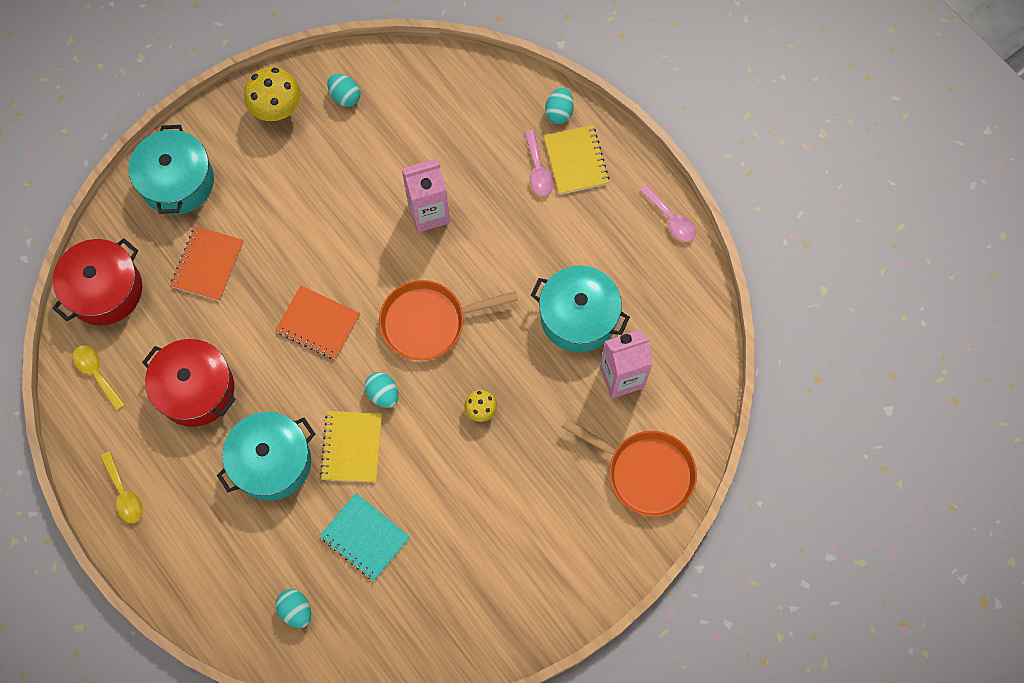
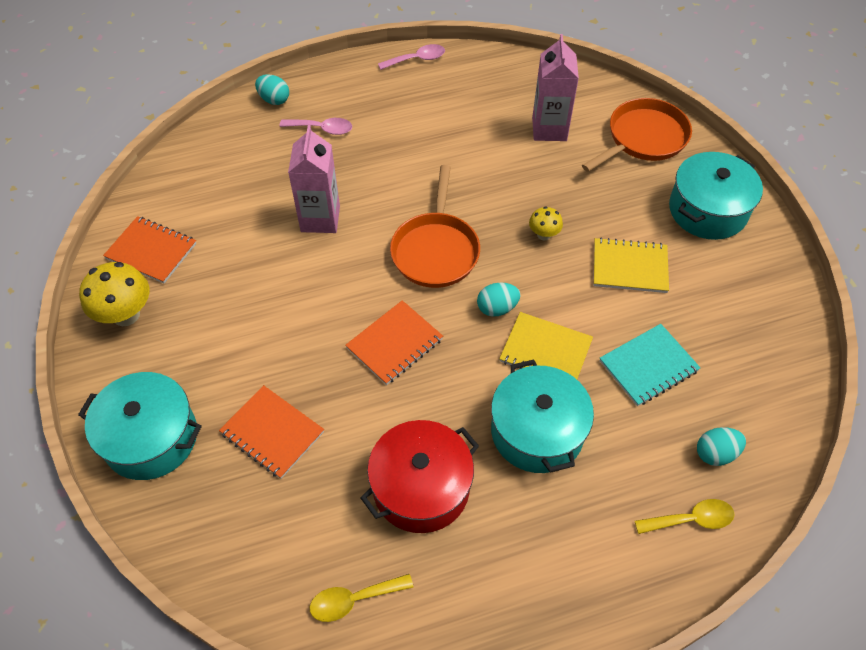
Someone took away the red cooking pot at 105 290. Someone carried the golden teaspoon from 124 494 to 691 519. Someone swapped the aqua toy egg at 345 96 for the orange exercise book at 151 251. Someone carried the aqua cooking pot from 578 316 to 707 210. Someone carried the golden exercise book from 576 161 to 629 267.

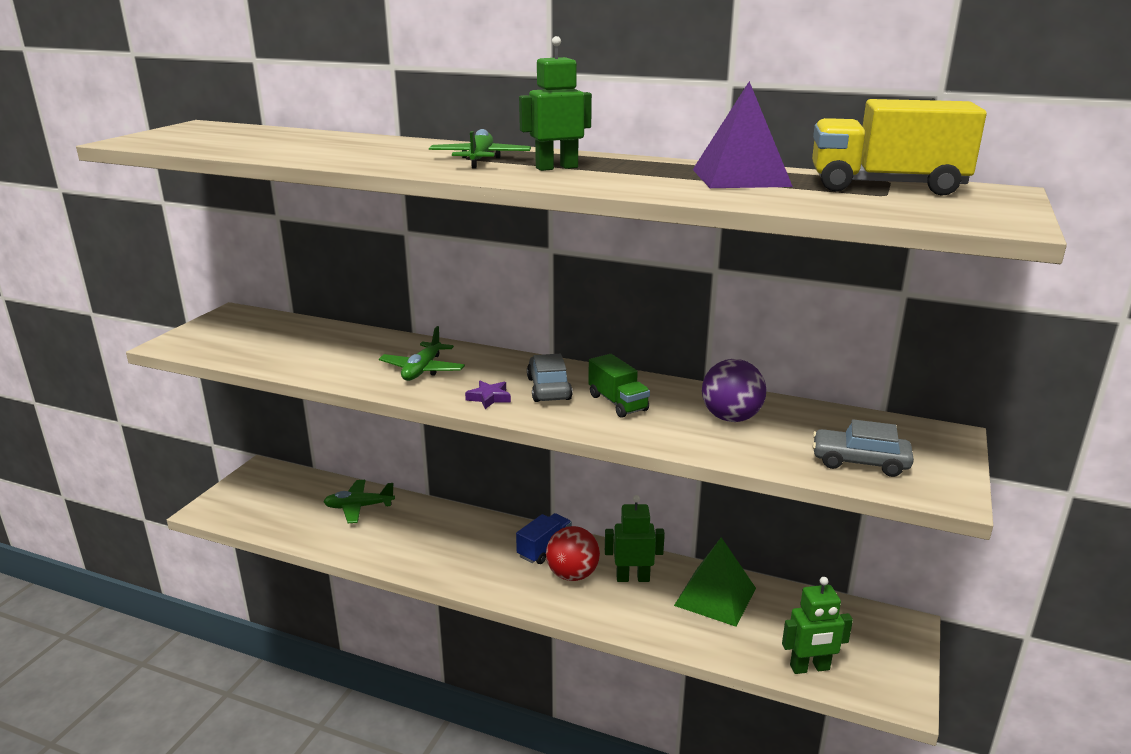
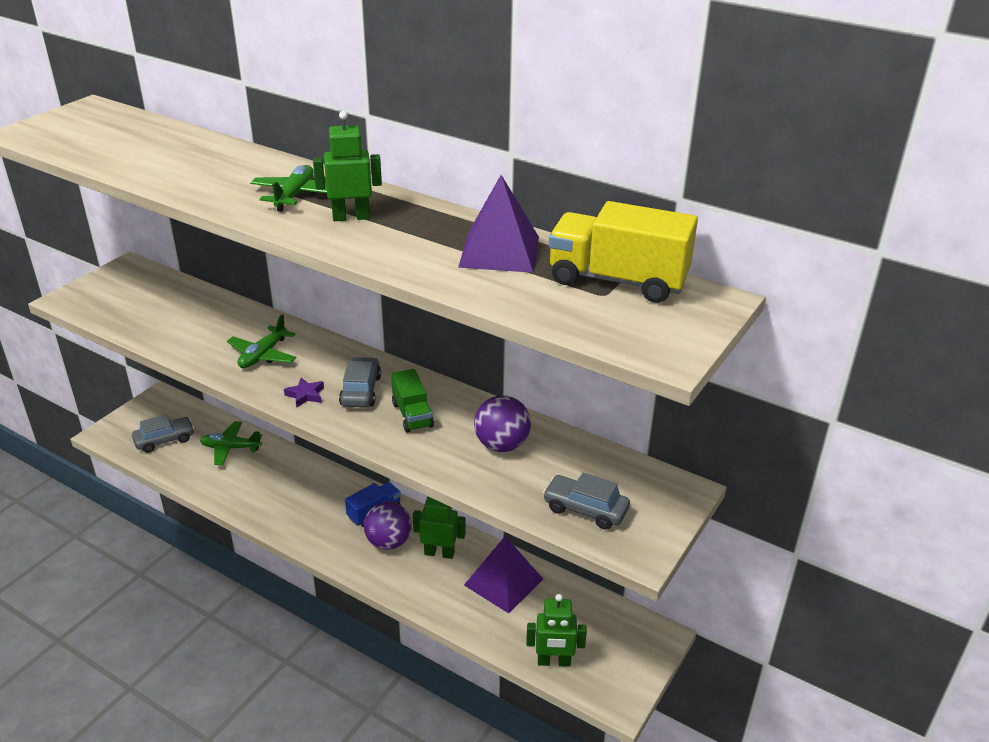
Someone repainted the red sphere at 572 575, which became the purple sphere at 388 542. Someone repainted the emerald pyramid at 715 596, which became the purple pyramid at 503 582. Someone put down the grey car at 165 440.

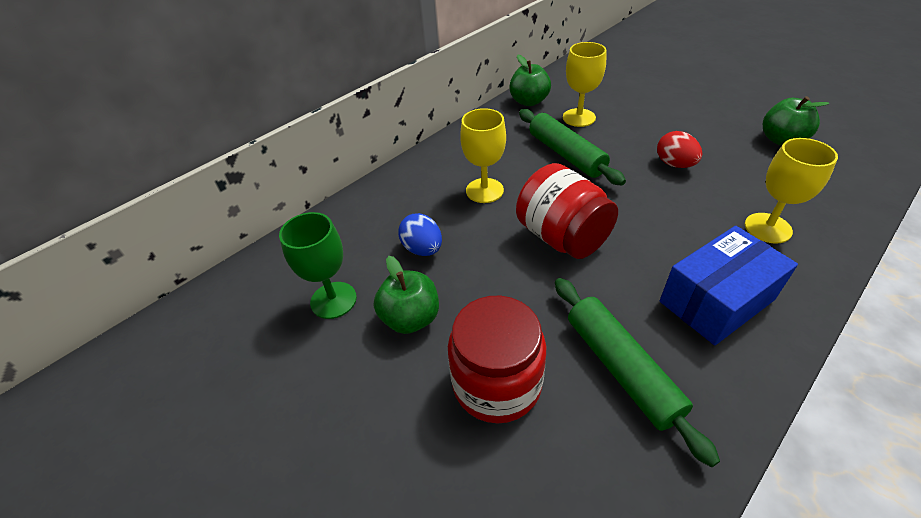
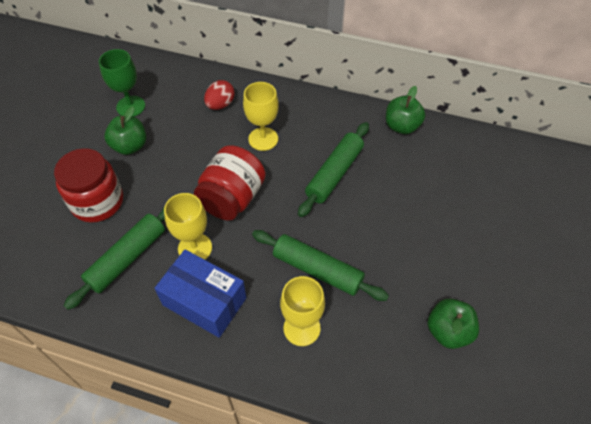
Someone took away the royal blue toy egg at 422 249. Someone carried the golden wine glass from 579 117 to 195 248. Someone carried the red toy egg from 674 164 to 220 105. Someone put down the emerald pastry roller at 317 270.

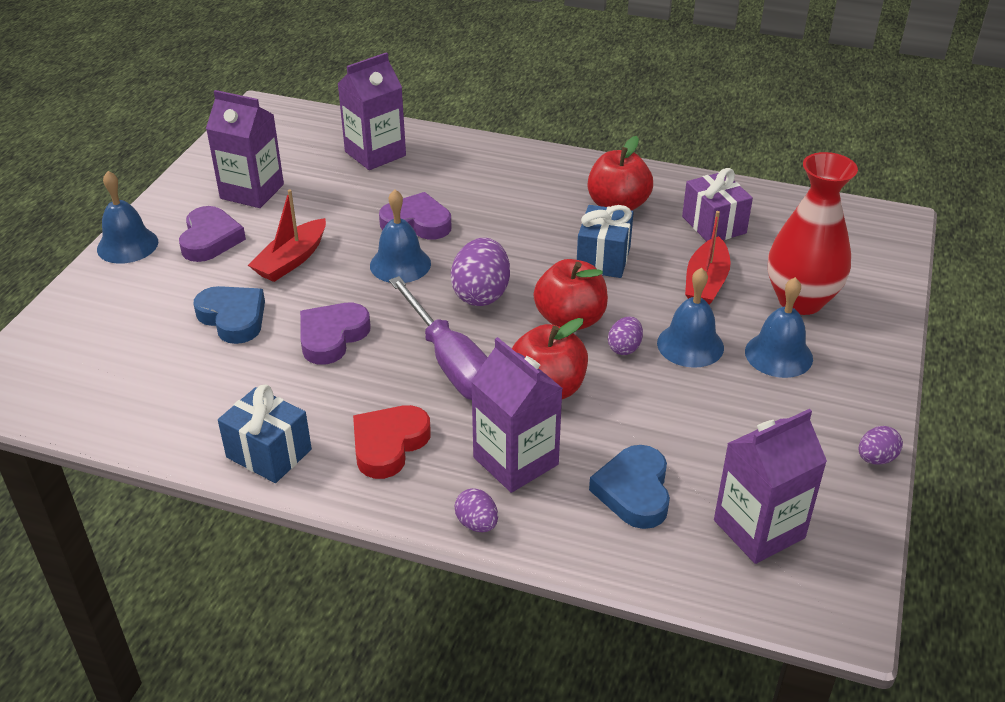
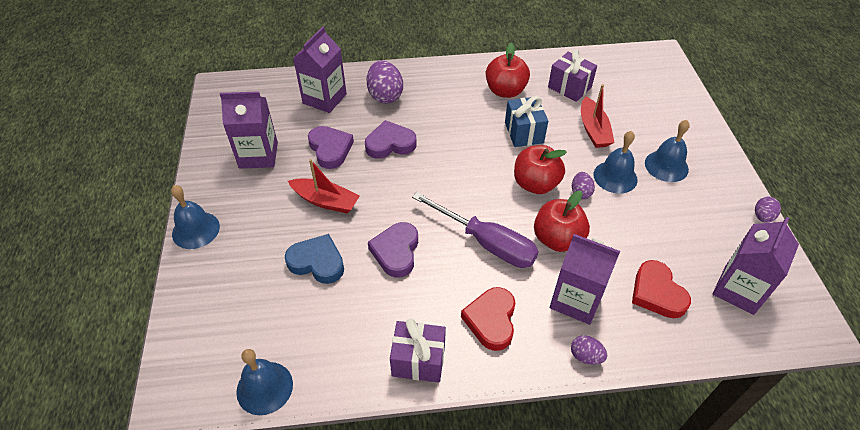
Someone carried the purple heart from 210 239 to 330 149. Someone repainted the royal blue wrapped gift at 269 453, which became the purple wrapped gift at 418 360. Someone rotated the red sailboat at 291 260 by 75 degrees counterclockwise. Someone carried the royal blue bell from 400 264 to 264 387. Someone carried the purple toy egg from 481 294 to 385 95. Someone repainted the royal blue heart at 634 491, which became the red heart at 657 293. Someone took away the red tall vase at 800 301.

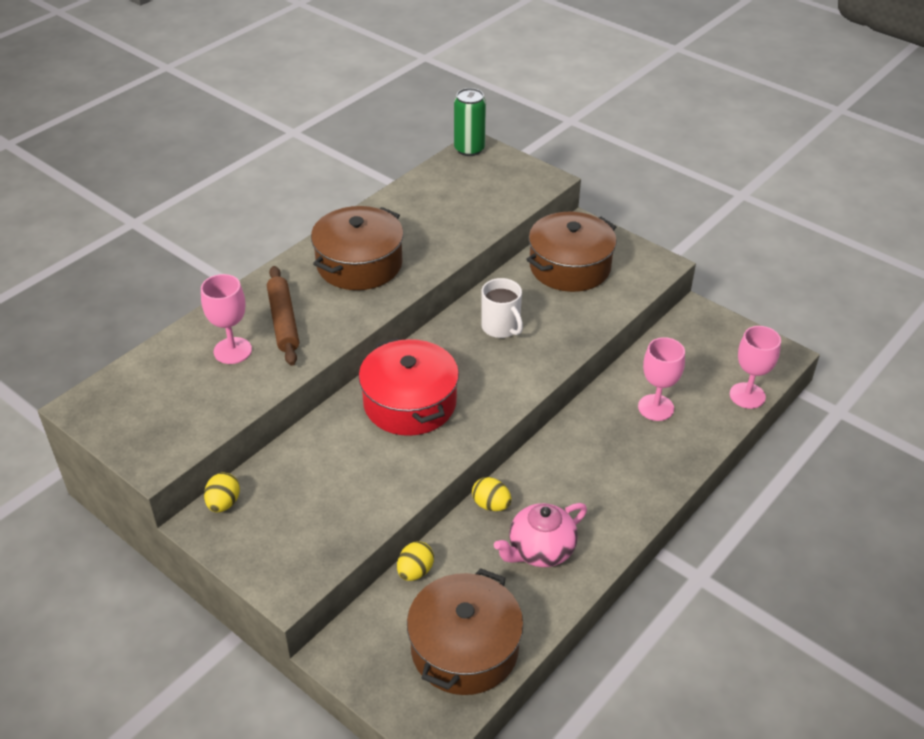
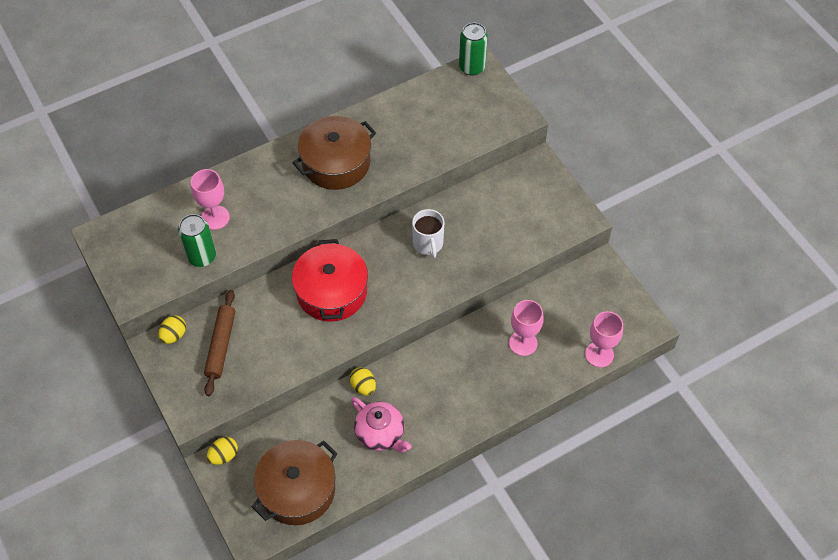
Someone carried the russet pastry roller from 283 321 to 221 345. Someone carried the golden toy egg from 415 571 to 224 455. Someone rotated the rose-pink teapot at 540 550 by 120 degrees counterclockwise. Someone took away the russet cooking pot at 570 267. Someone put down the emerald can at 202 257.

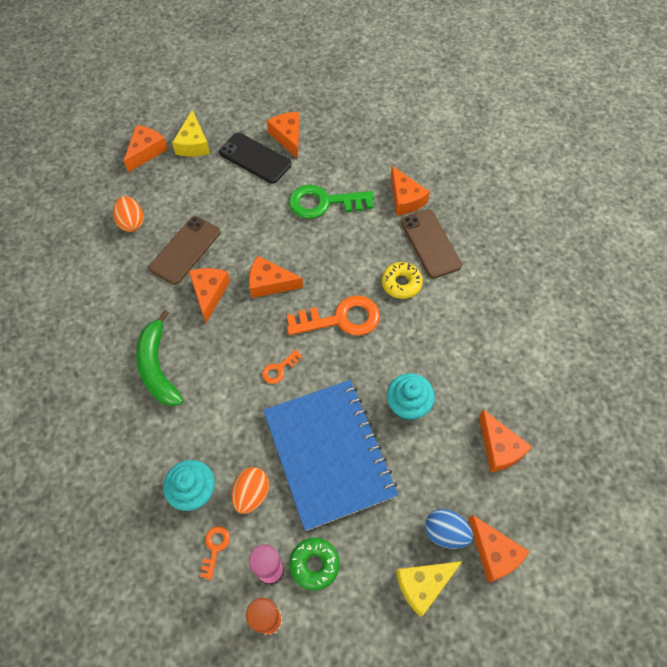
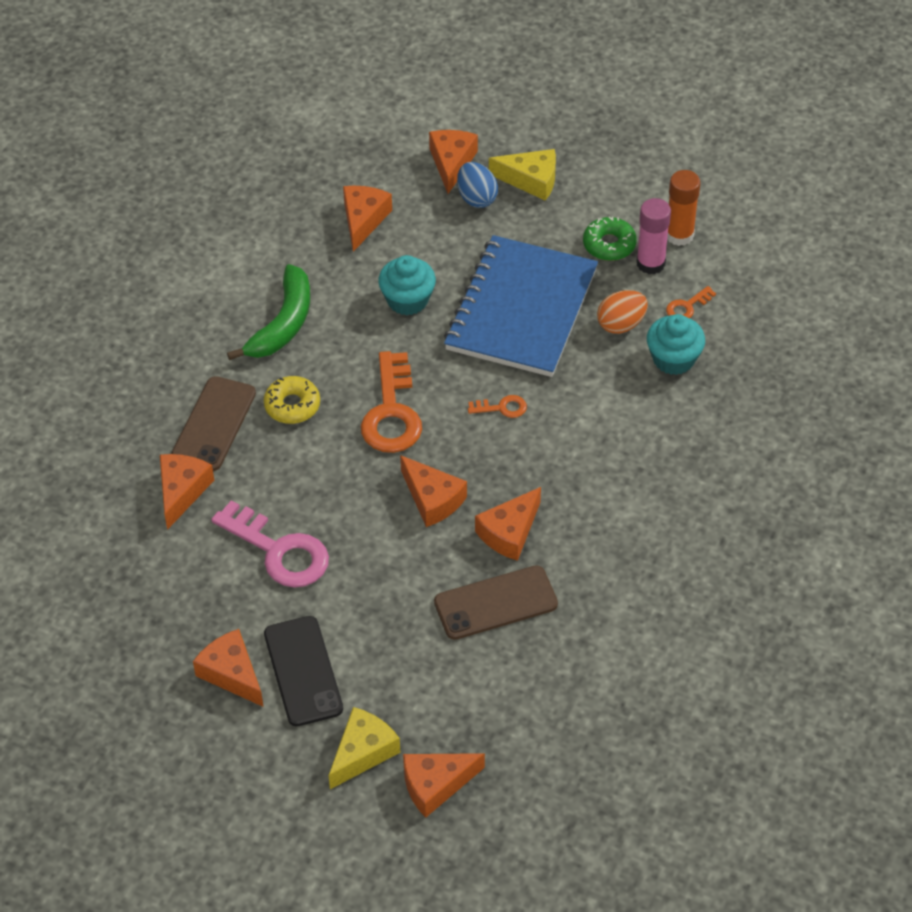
Someone took away the orange toy egg at 131 222. Someone carried the emerald banana fruit from 157 367 to 283 323. Someone rotated the orange cheese at 288 137 by 120 degrees clockwise. Someone rotated the orange latchkey at 341 319 by 120 degrees counterclockwise. Someone repainted the emerald latchkey at 323 203, which became the rose-pink latchkey at 279 551.

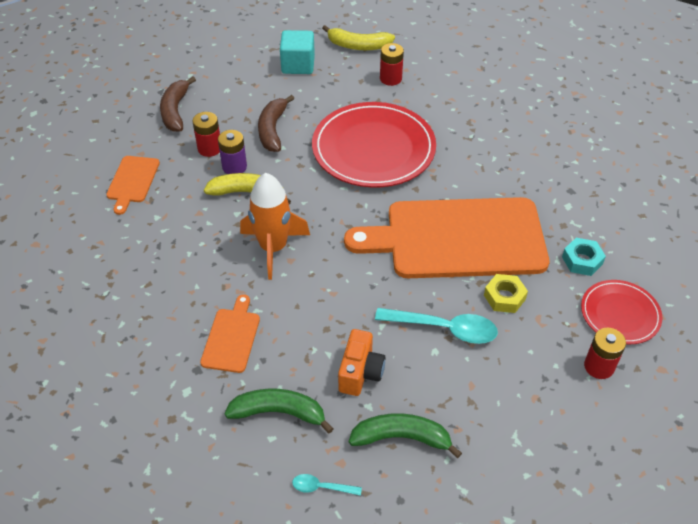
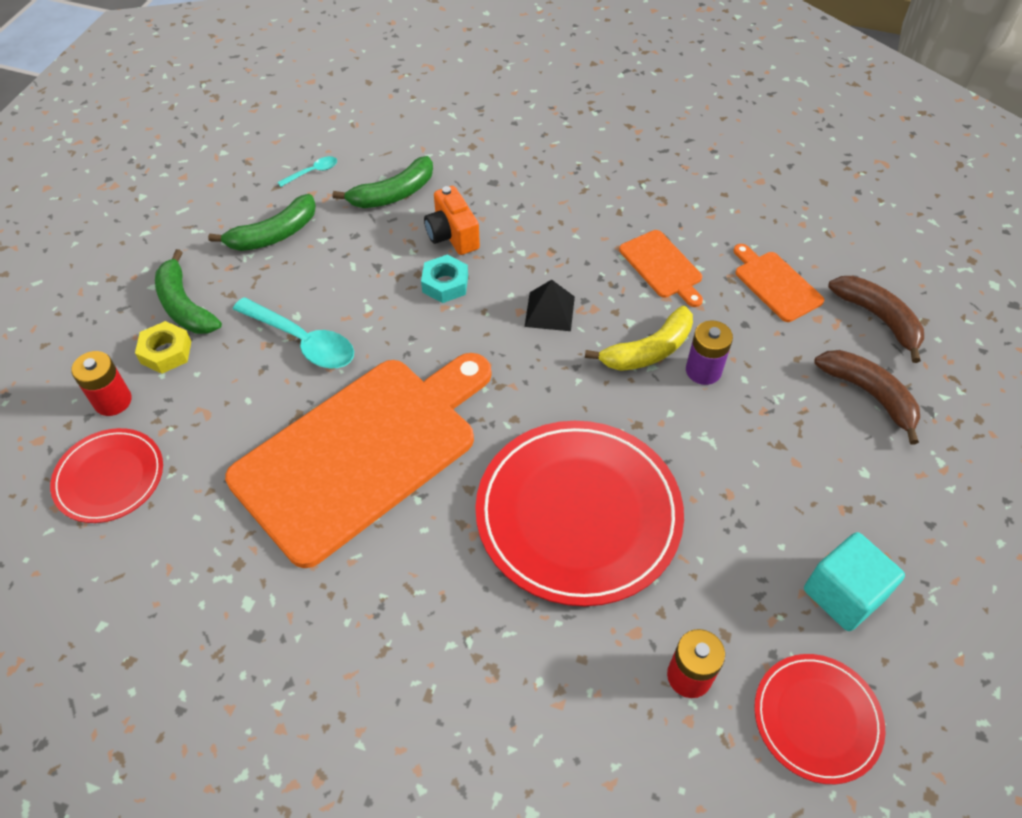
Someone took away the red power cell at 209 148. Someone carried the orange cutting board from 232 337 to 662 266. Someone swapped the orange toy rocket at 273 248 for the ebony pyramid at 550 311. Someone carried the russet banana fruit from 272 130 to 878 318. Someone swapped the golden banana fruit at 358 46 for the red dinner plate at 816 719. Someone carried the orange compact camera from 360 373 to 452 236. Someone rotated the aqua teaspoon at 444 328 by 120 degrees counterclockwise. Someone carried the golden nut from 504 297 to 166 352. Someone carried the aqua nut from 582 260 to 445 284. Someone put down the emerald banana fruit at 185 306.

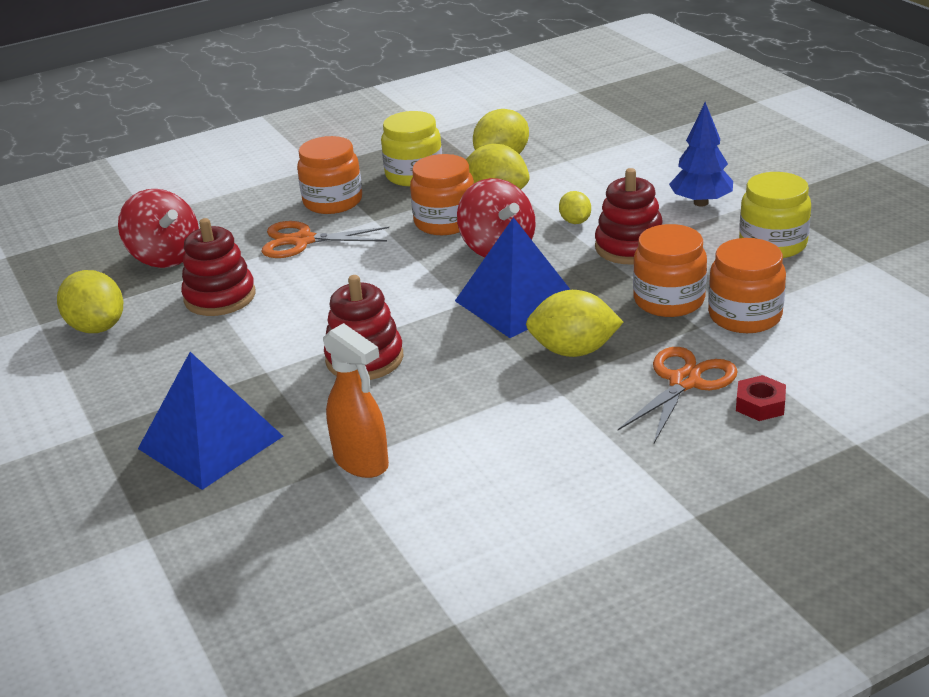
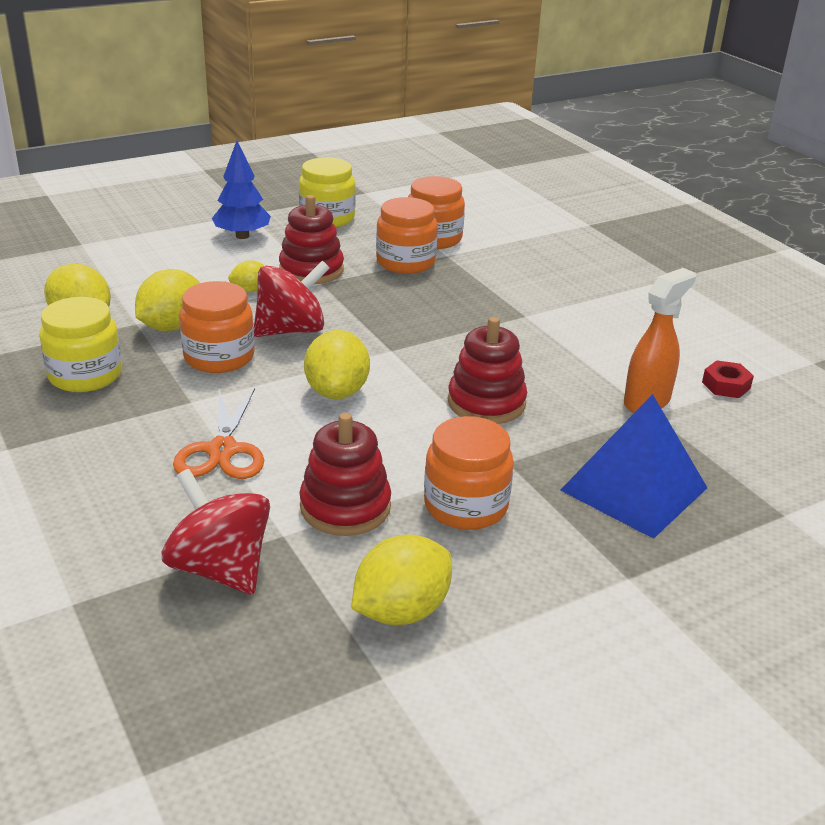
Someone rotated the red whirligig at 165 257 by 90 degrees counterclockwise. Someone carried the orange jam jar from 333 201 to 466 506. Someone took away the royal blue pyramid at 517 302. Someone carried the golden lemon from 573 351 to 337 392. Someone took away the orange shears at 684 382. Someone carried the red nut from 760 404 to 726 385.

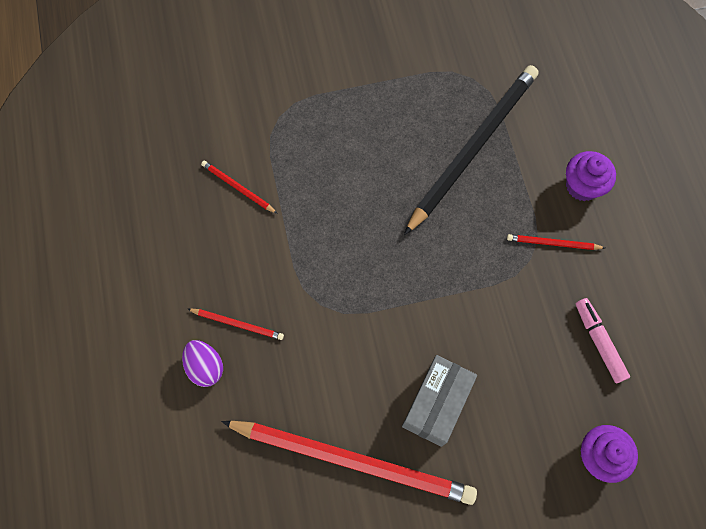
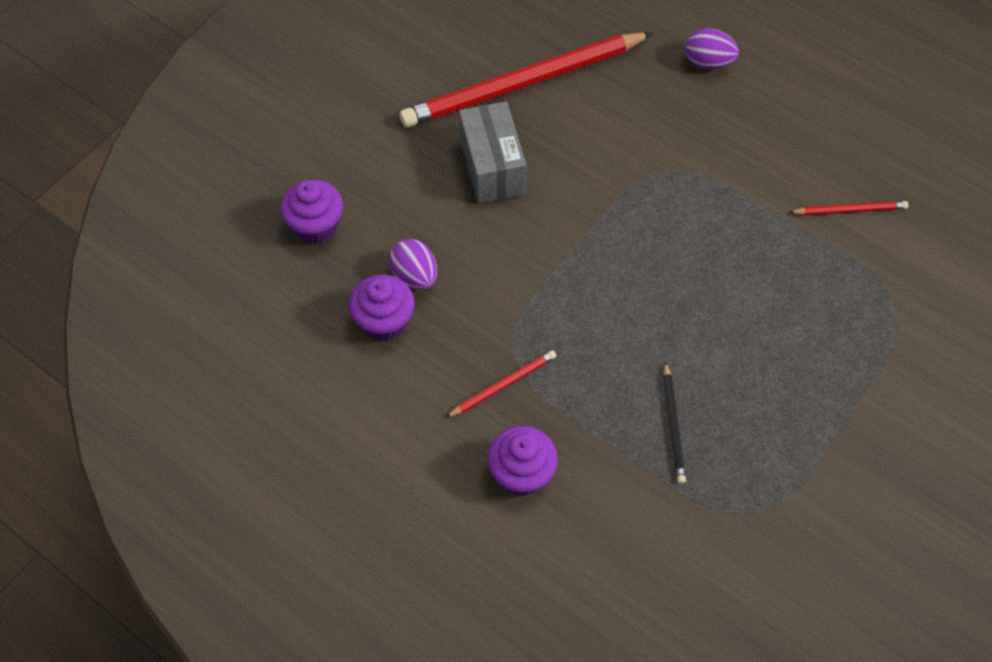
Someone took away the red pencil at 237 324. Someone scaled the ebony pencil at 472 148 by 0.41. Someone swapped the rose-pink felt pen at 599 342 for the purple fairy cake at 384 322. Someone put down the purple toy egg at 415 276.

